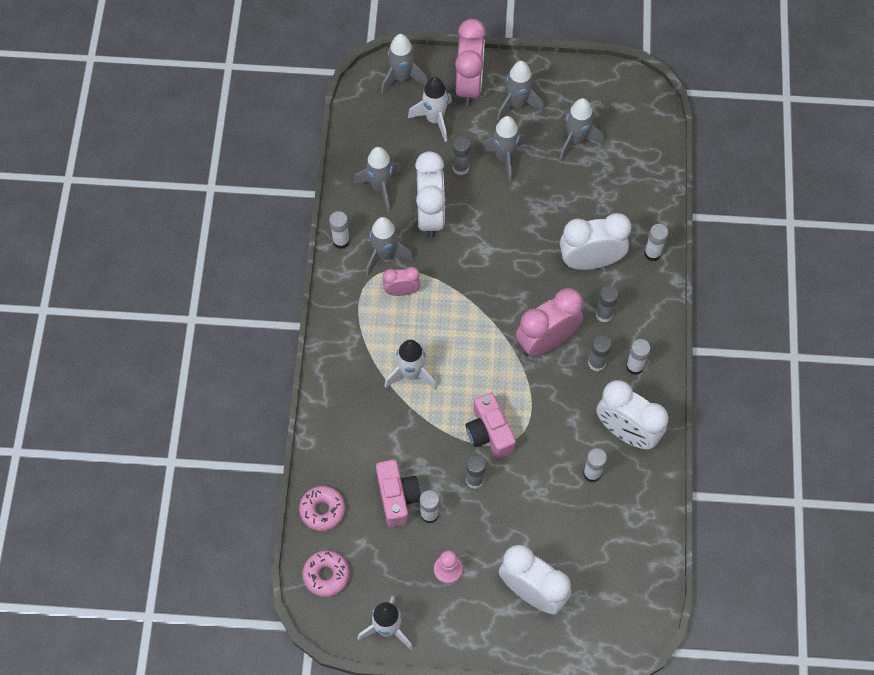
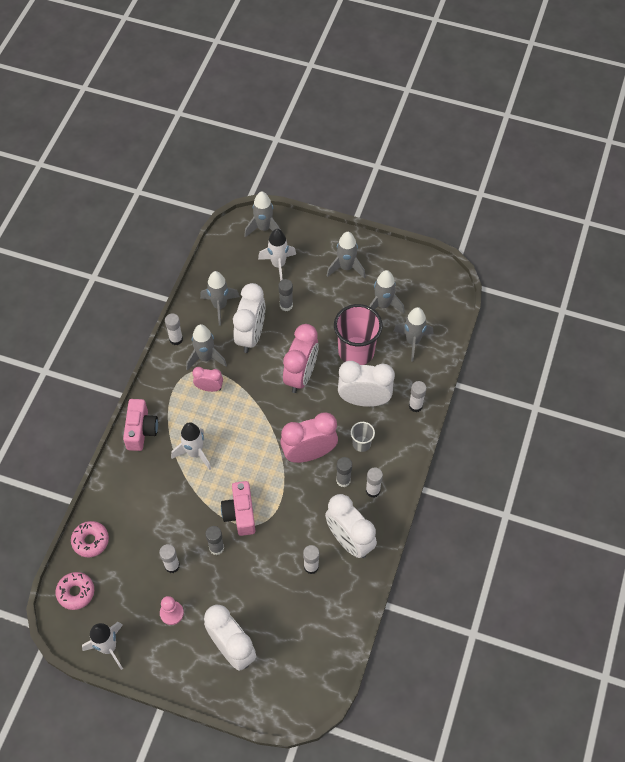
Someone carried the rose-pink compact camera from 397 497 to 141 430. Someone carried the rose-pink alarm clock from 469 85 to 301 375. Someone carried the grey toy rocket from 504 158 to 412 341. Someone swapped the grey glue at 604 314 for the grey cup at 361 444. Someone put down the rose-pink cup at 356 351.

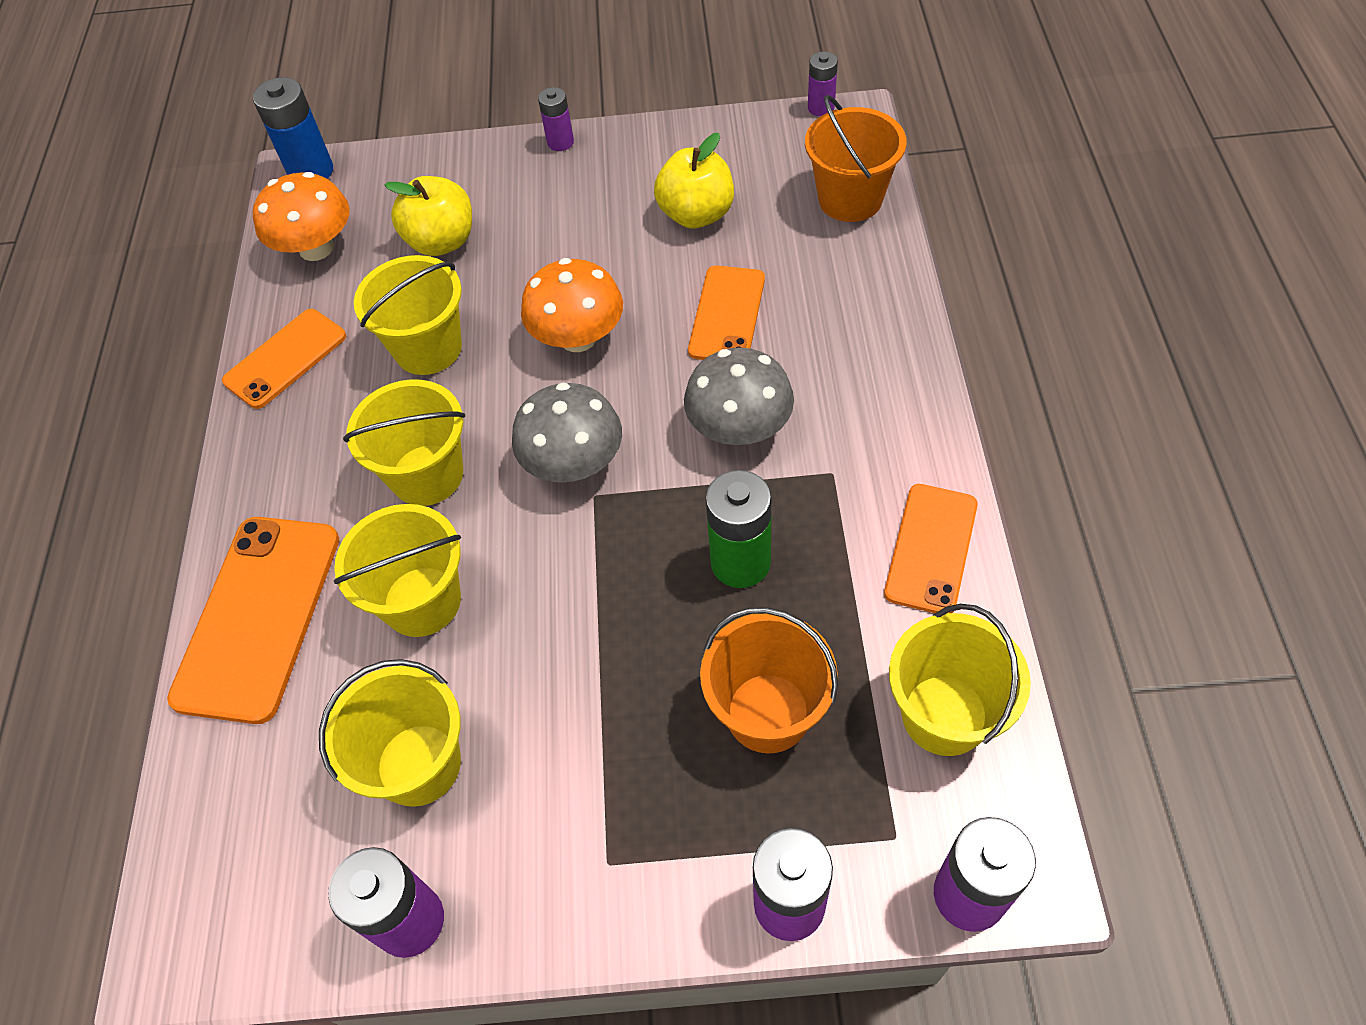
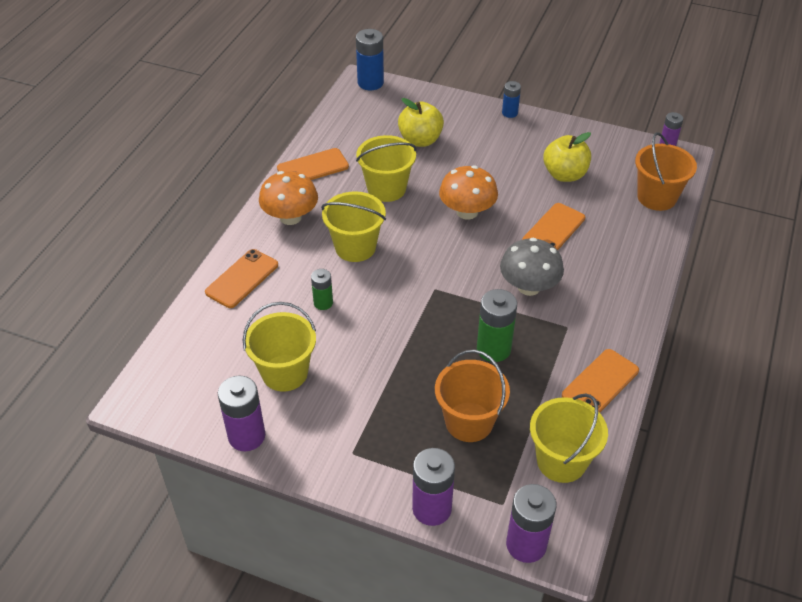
Someone scaled the orange phone at 258 617 by 0.64. Someone carried the orange toadstool from 316 248 to 290 217. Someone swapped the golden bucket at 422 601 for the emerald power cell at 323 303. Someone took away the grey toadstool at 573 463. Someone repainted the purple power cell at 560 142, which became the royal blue power cell at 509 113.

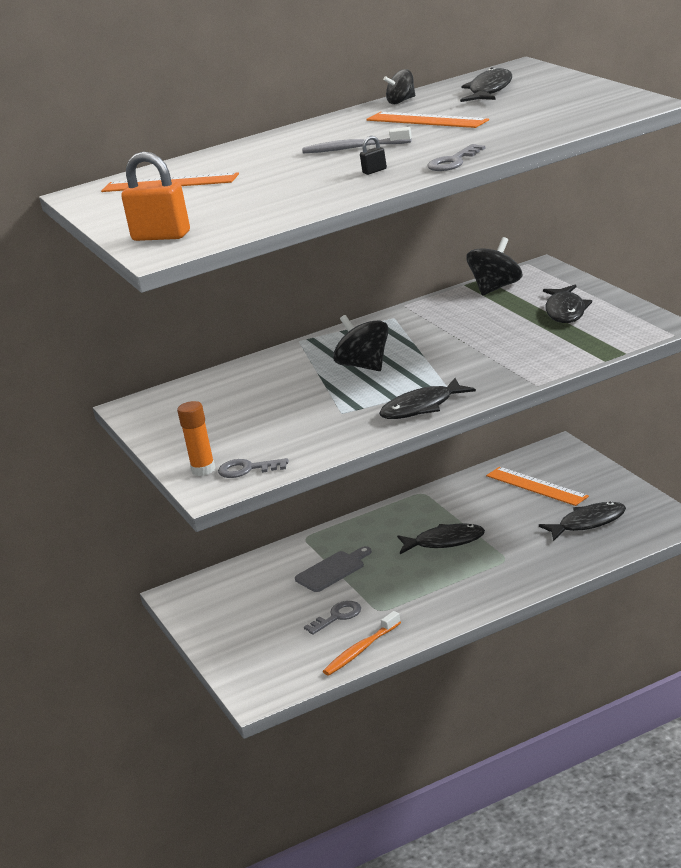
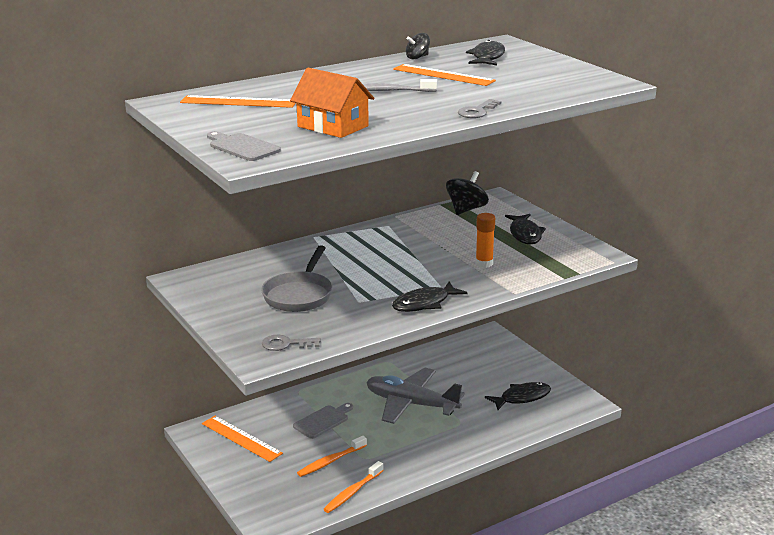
Someone swapped the orange small lock at 161 236 for the grey cutting board at 242 147. Someone carried the orange glue from 203 470 to 484 263. Someone swapped the grey latchkey at 337 616 for the orange toothbrush at 330 461. Someone took away the ebony whirligig at 364 366. Someone took away the ebony small lock at 374 171. Someone swapped the ebony fish at 445 542 for the grey plane at 411 404. Someone carried the orange measuring stick from 536 486 to 241 438. Someone put down the grey skillet at 299 295. Someone put down the orange house at 333 126.

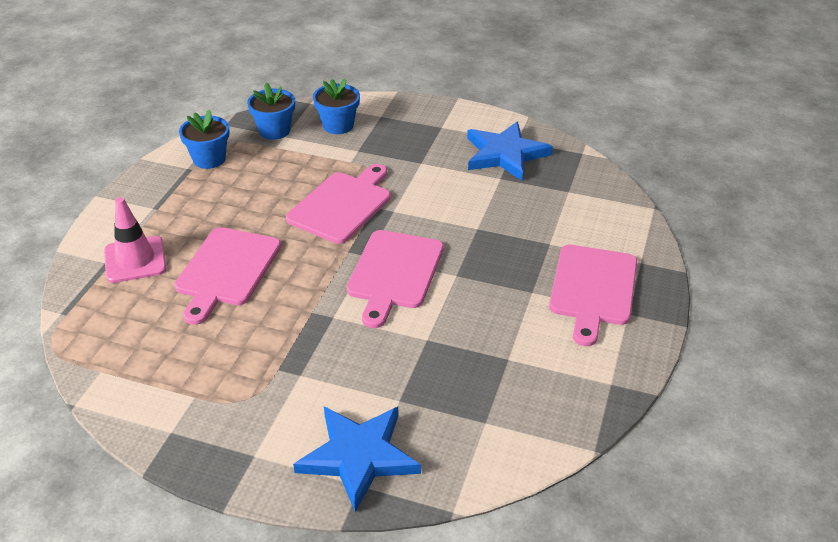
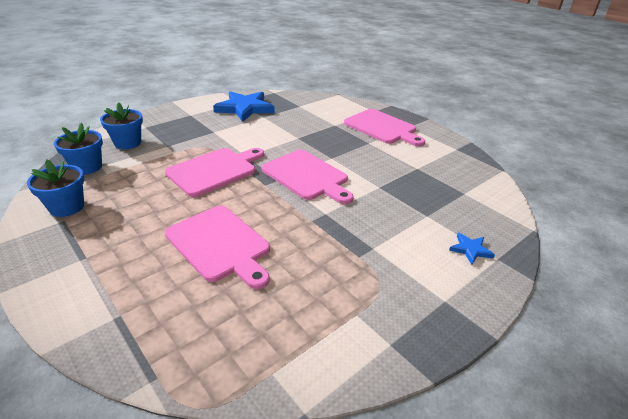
Someone took away the rose-pink road cone at 135 260. Someone rotated the rose-pink cutting board at 342 205 by 75 degrees clockwise. Someone scaled the royal blue five-pointed star at 359 456 by 0.45.

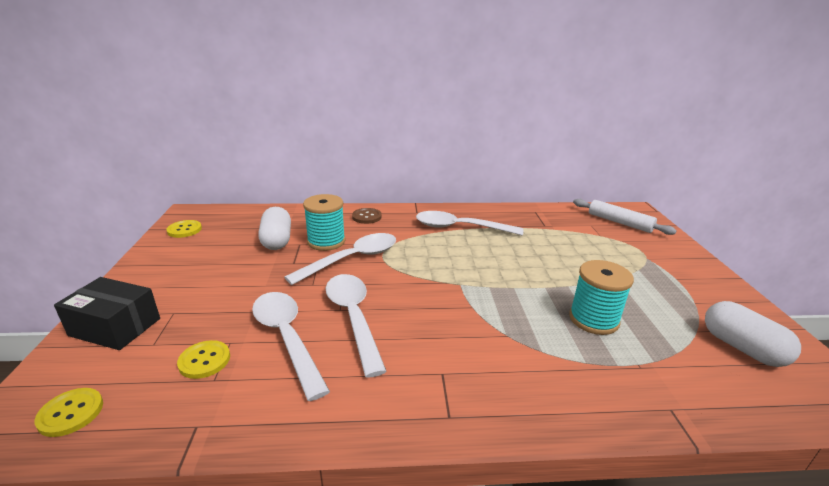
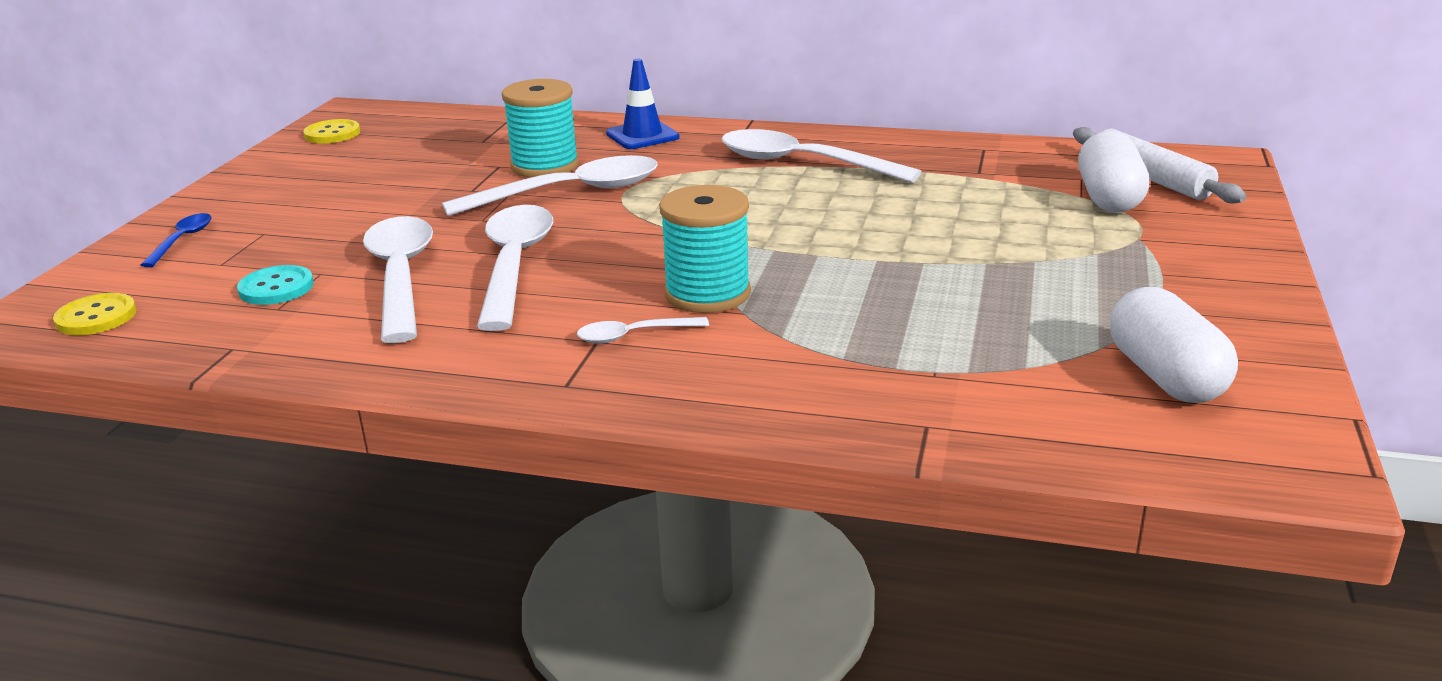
Someone swapped the ebony package at 115 327 for the royal blue teaspoon at 182 240. Someone repainted the golden shirt button at 204 360, which became the aqua shirt button at 276 288. Someone carried the white pill shape from 277 240 to 1109 198. Someone swapped the russet shirt button at 366 217 for the royal blue road cone at 642 135. Someone carried the aqua spool from 593 319 to 707 294. Someone put down the white teaspoon at 634 335.

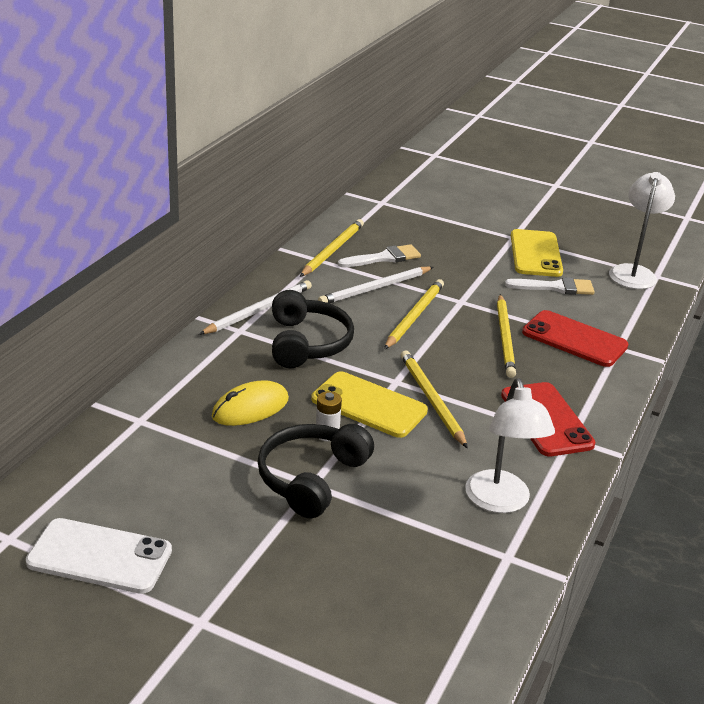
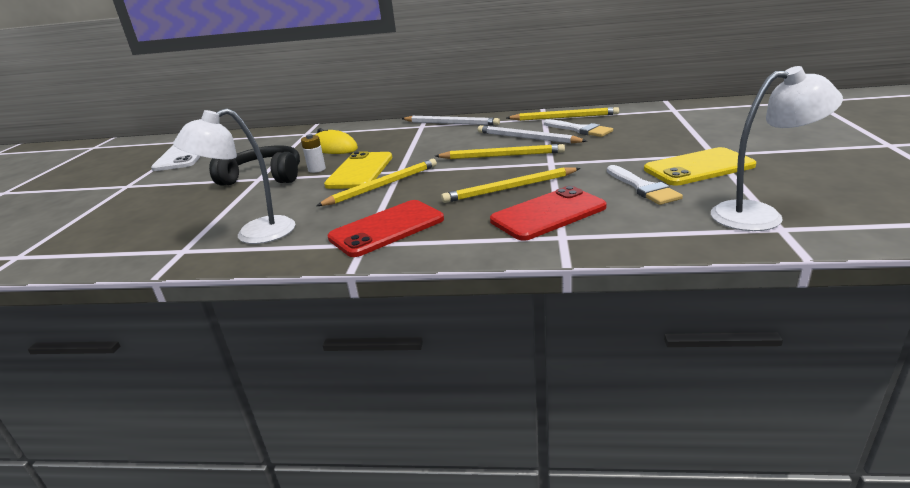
Someone took away the ebony headset at 307 343. Someone rotated the red phone at 574 339 by 45 degrees clockwise.

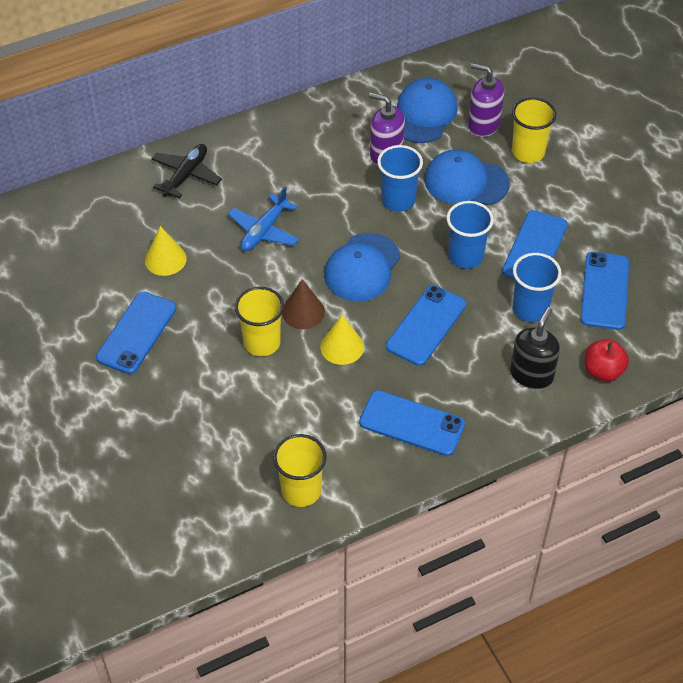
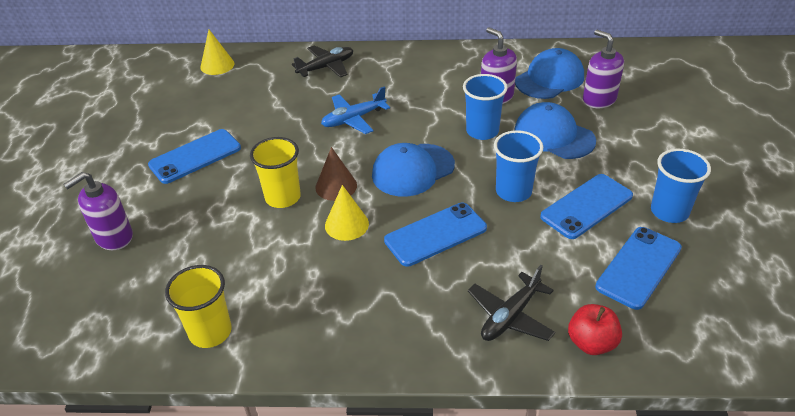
Someone carried the golden cone shape from 165 259 to 217 65. Someone took away the royal blue phone at 412 423. Someone swapped the ebony pump bottle at 531 374 for the ebony plane at 510 316. Someone took away the golden cup at 528 152. Someone carried the royal blue cup from 530 309 to 669 211. Someone put down the purple pump bottle at 114 237.

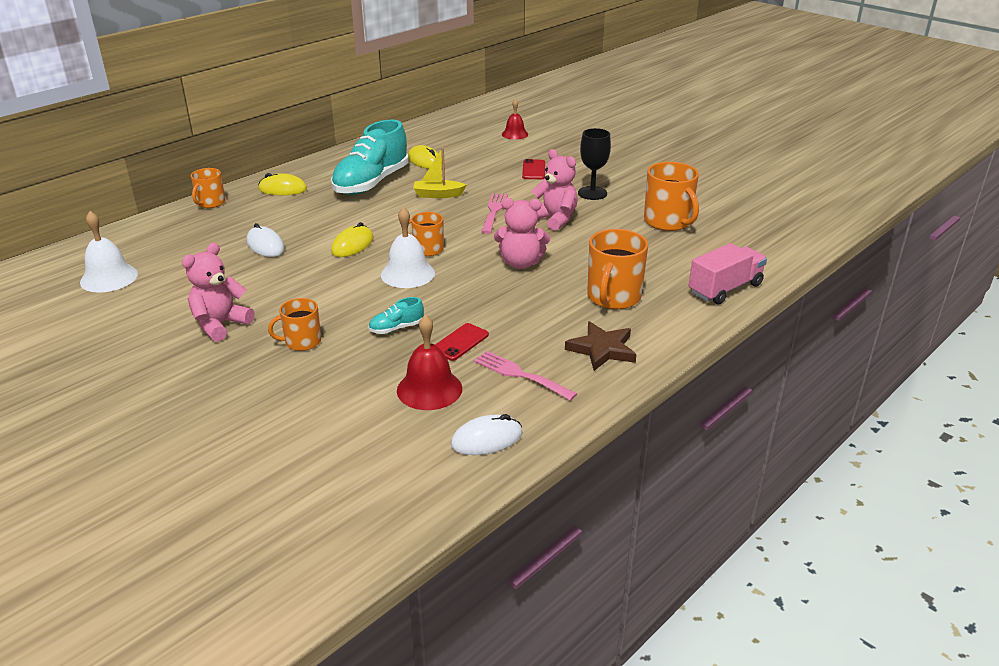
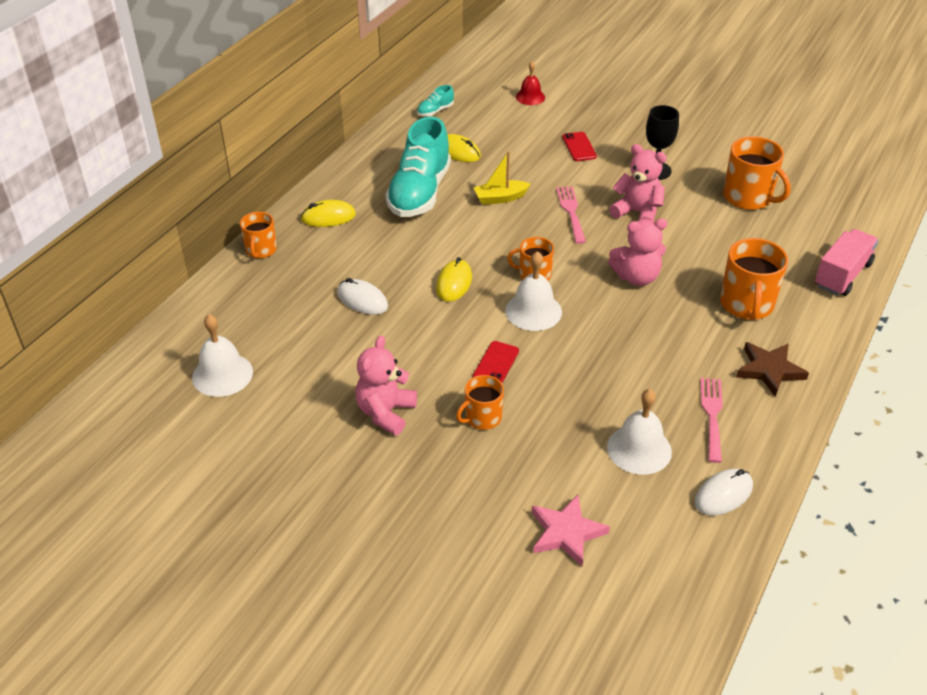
Someone carried the aqua sneaker from 396 328 to 435 111. Someone repainted the red bell at 429 389, which became the white bell at 639 449. Someone carried the red phone from 460 342 to 496 364. Someone rotated the rose-pink table fork at 520 375 by 75 degrees clockwise. Someone put down the rose-pink five-pointed star at 566 533.

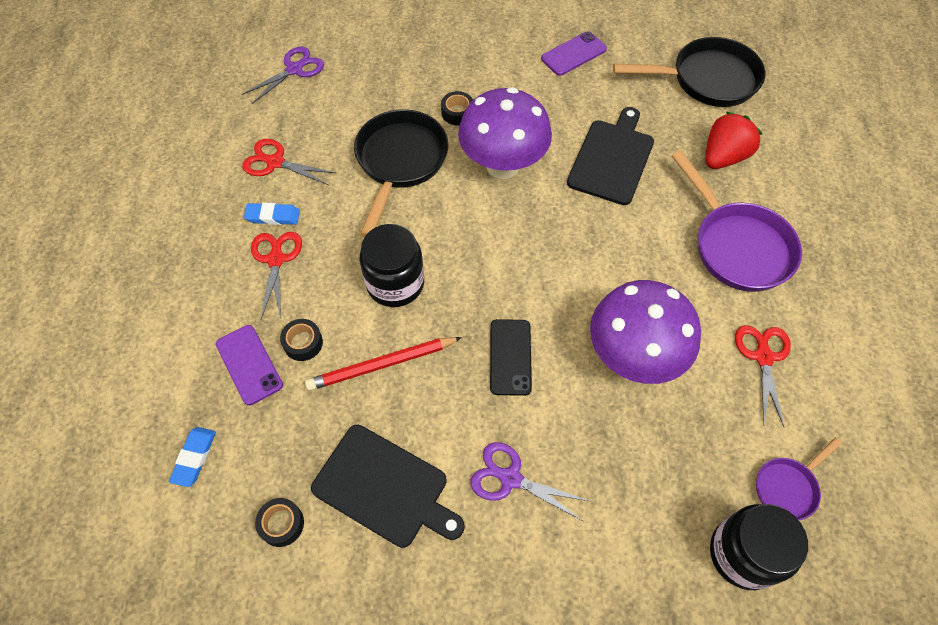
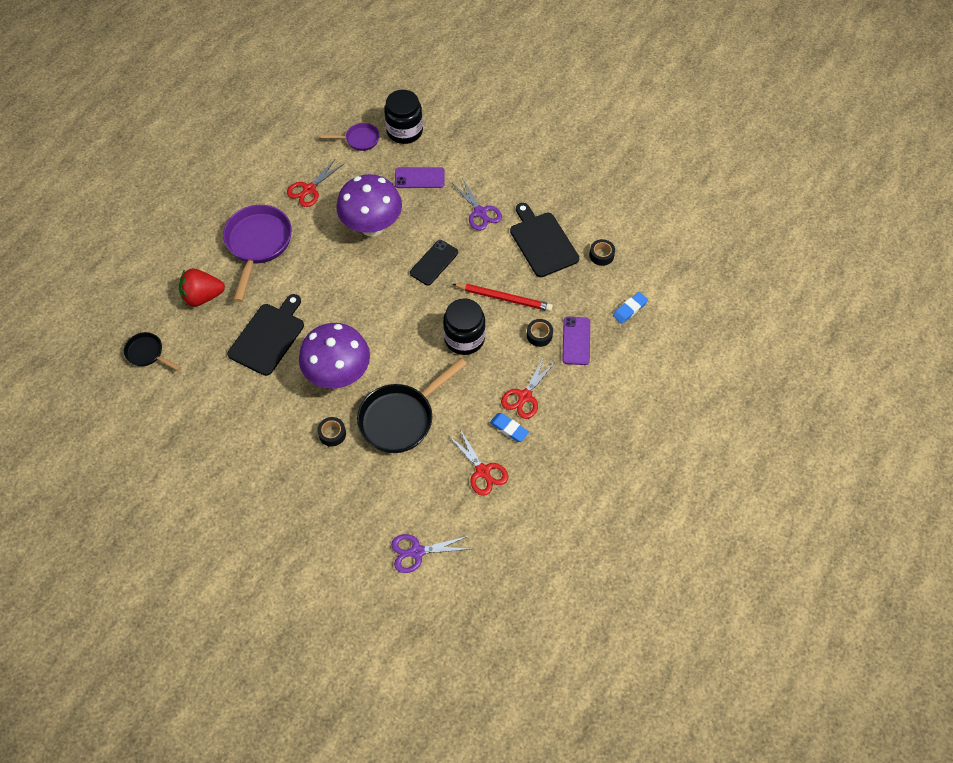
Someone carried the purple phone from 573 54 to 419 178. Someone rotated the ebony cutting board at 612 159 by 150 degrees clockwise. Someone scaled the ebony skillet at 707 79 by 0.53.

